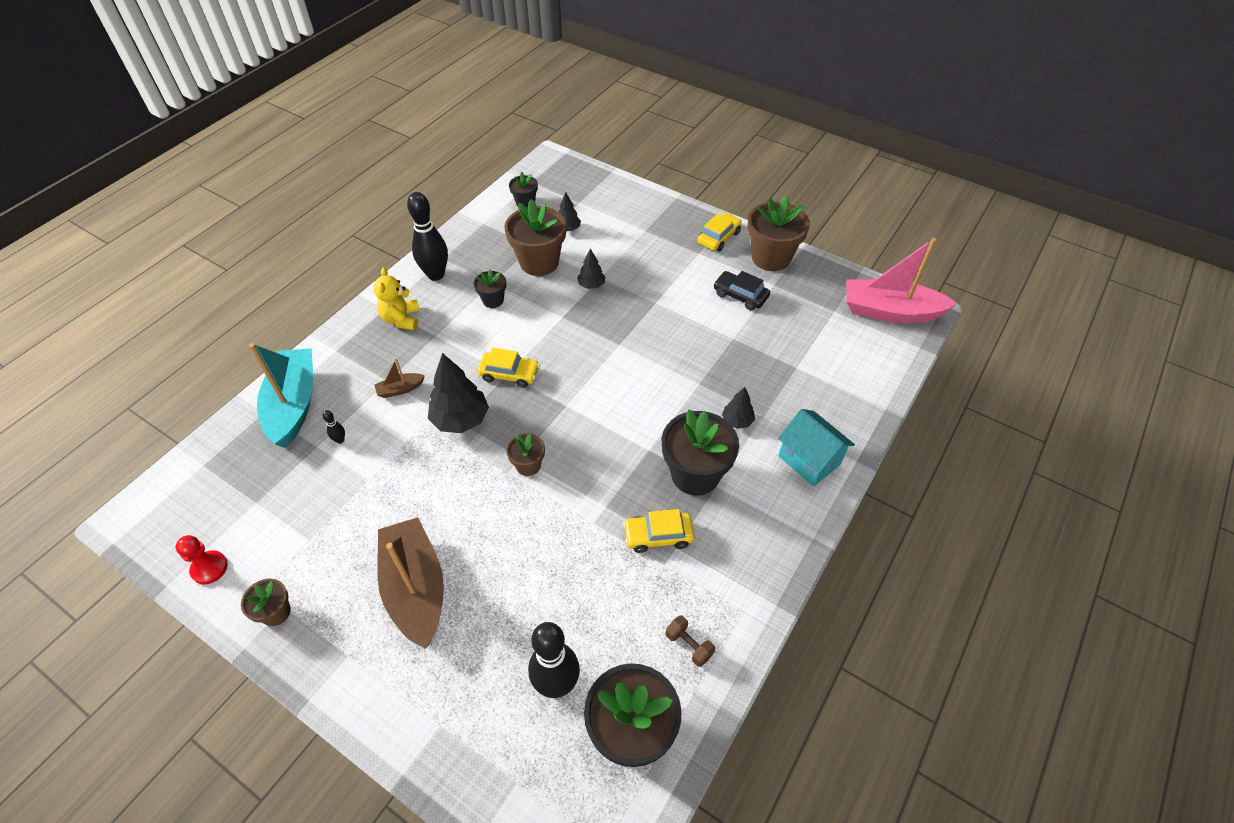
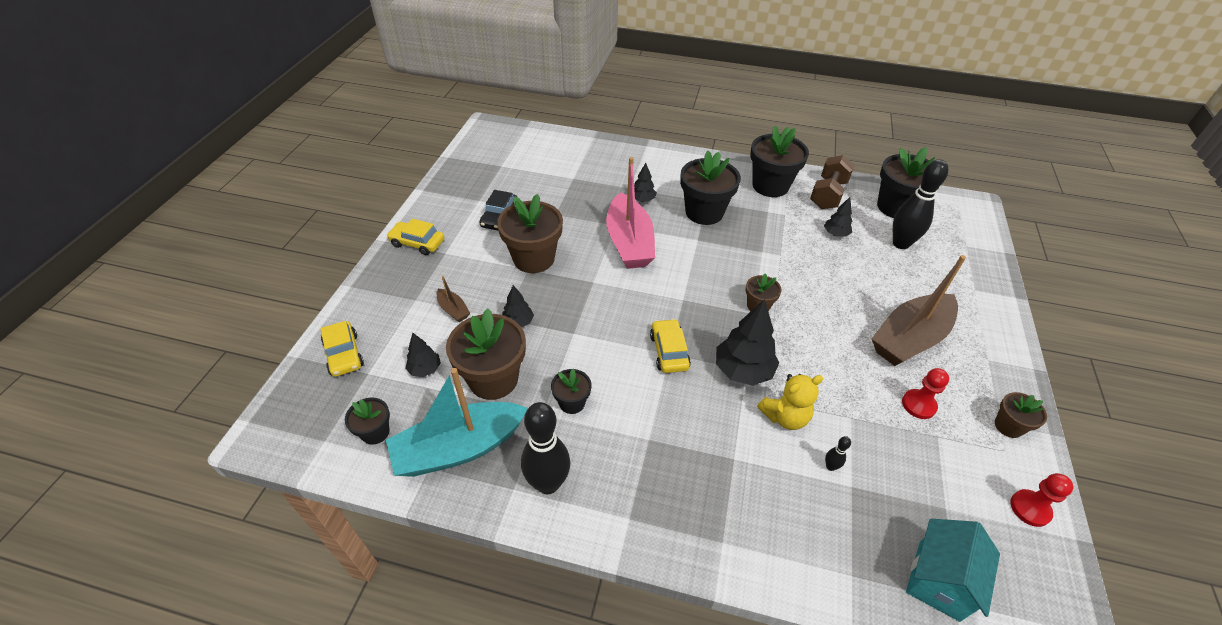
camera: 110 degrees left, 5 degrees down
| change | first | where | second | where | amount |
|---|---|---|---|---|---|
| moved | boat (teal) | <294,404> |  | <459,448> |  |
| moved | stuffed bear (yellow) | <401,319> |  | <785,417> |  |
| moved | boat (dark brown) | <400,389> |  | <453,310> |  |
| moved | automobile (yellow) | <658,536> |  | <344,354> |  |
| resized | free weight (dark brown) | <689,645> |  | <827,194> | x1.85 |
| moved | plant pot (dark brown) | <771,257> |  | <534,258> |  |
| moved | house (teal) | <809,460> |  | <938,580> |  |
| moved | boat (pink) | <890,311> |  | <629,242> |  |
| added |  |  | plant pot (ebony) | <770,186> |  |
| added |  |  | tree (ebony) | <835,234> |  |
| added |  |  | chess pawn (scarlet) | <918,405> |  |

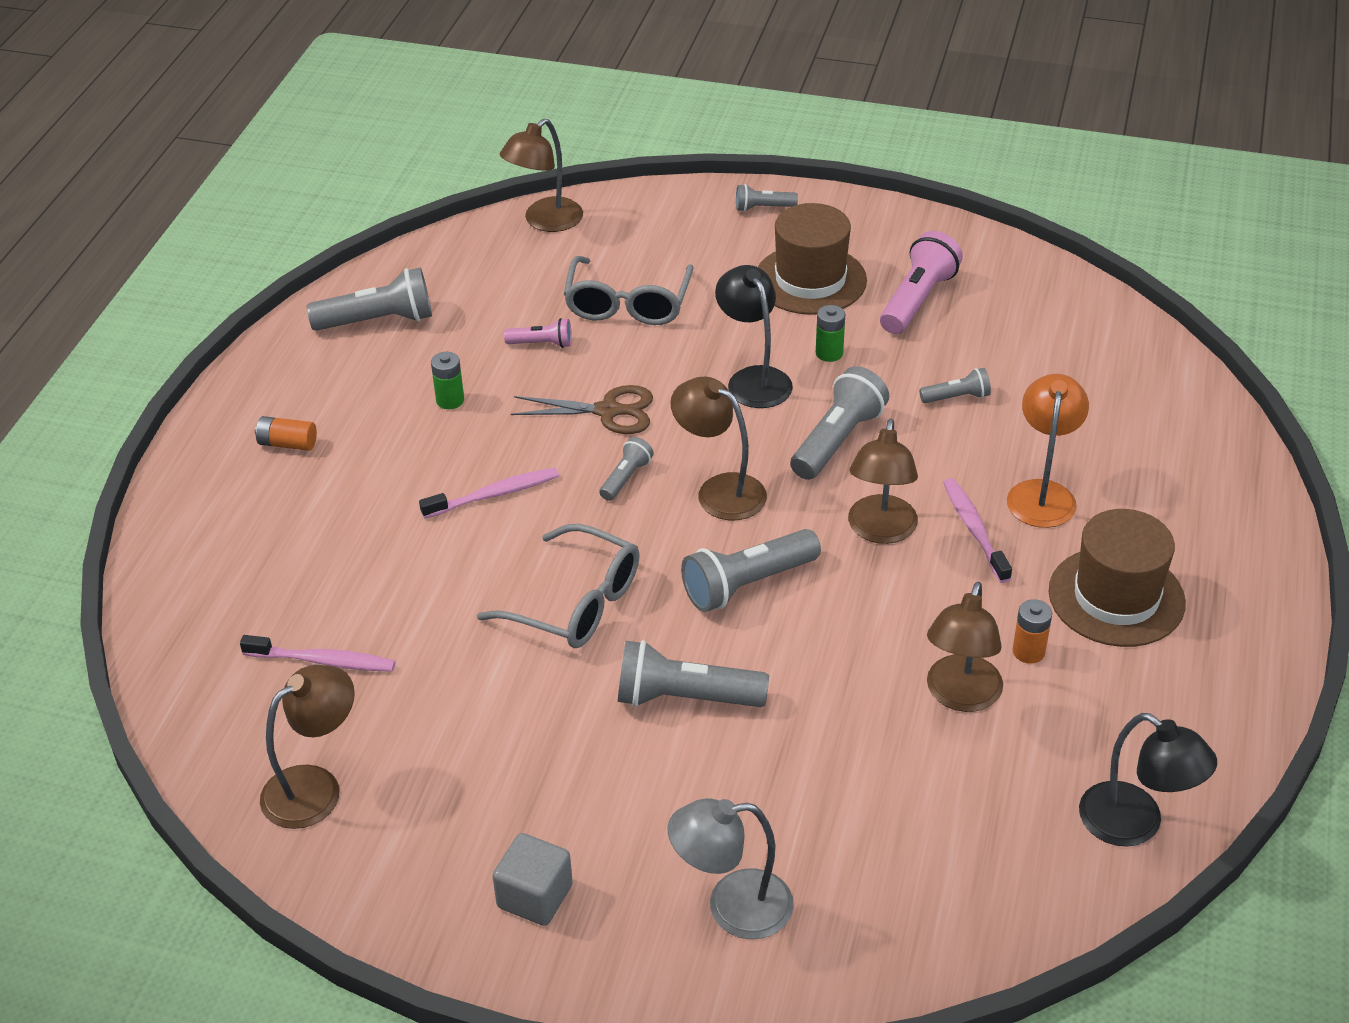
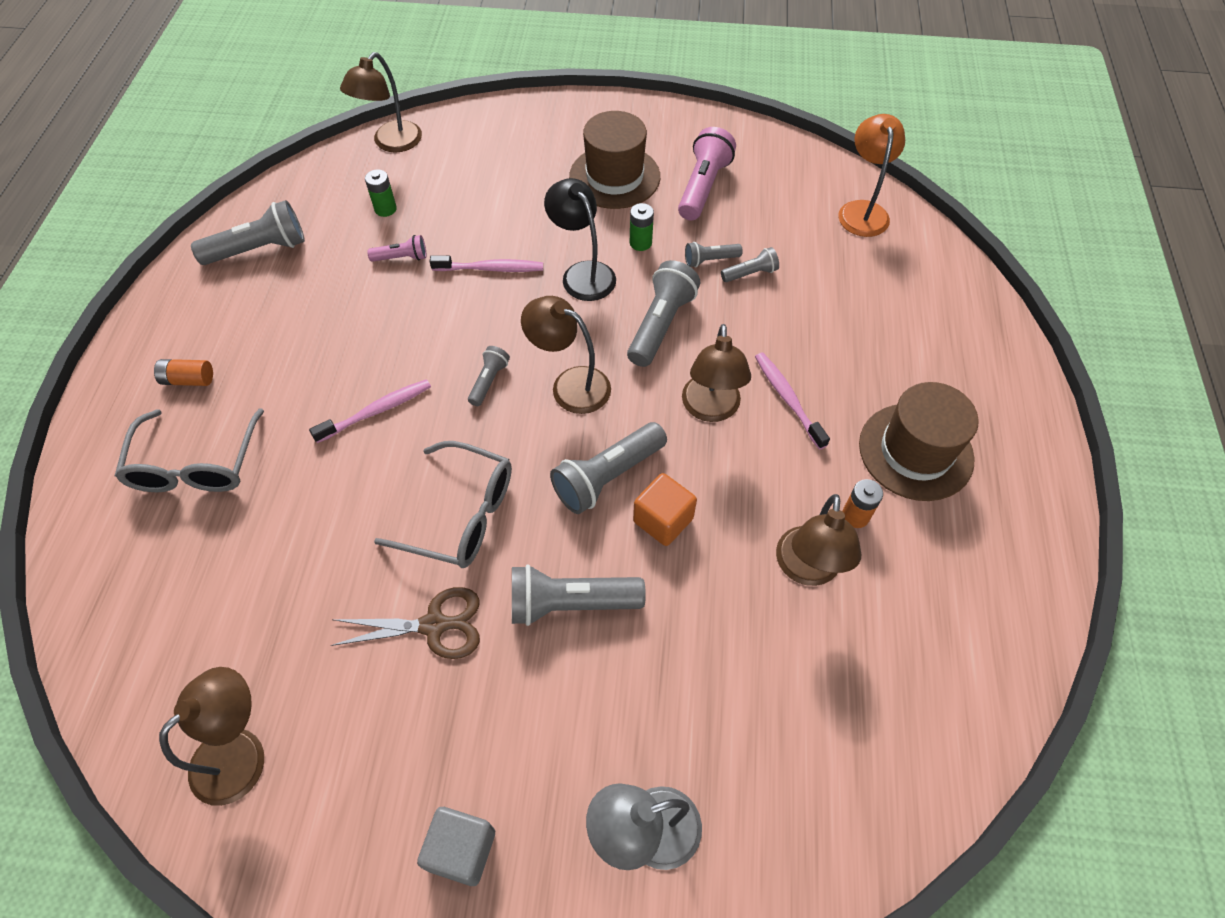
camera: 10 degrees left, 15 degrees up
| change | first | where | second | where | amount |
|---|---|---|---|---|---|
| moved | tooth brush (pink) | <323,661> |  | <490,268> |  |
| moved | AA battery (emerald) | <450,400> |  | <385,209> |  |
| moved | pair of scissors (dark brown) | <608,411> |  | <434,625> |  |
| moved | eyeglasses (ash-grey) | <628,304> |  | <196,465> |  |
| moved | flashlight (ash-grey) | <763,208> |  | <710,260> |  |
| moved | reading lamp (bright orange) | <1042,493> |  | <862,210> |  |
| removed | reading lamp (ebony) | <1135,824> |  |  |  |
| added |  |  | cube (bright orange) | <663,520> |  |

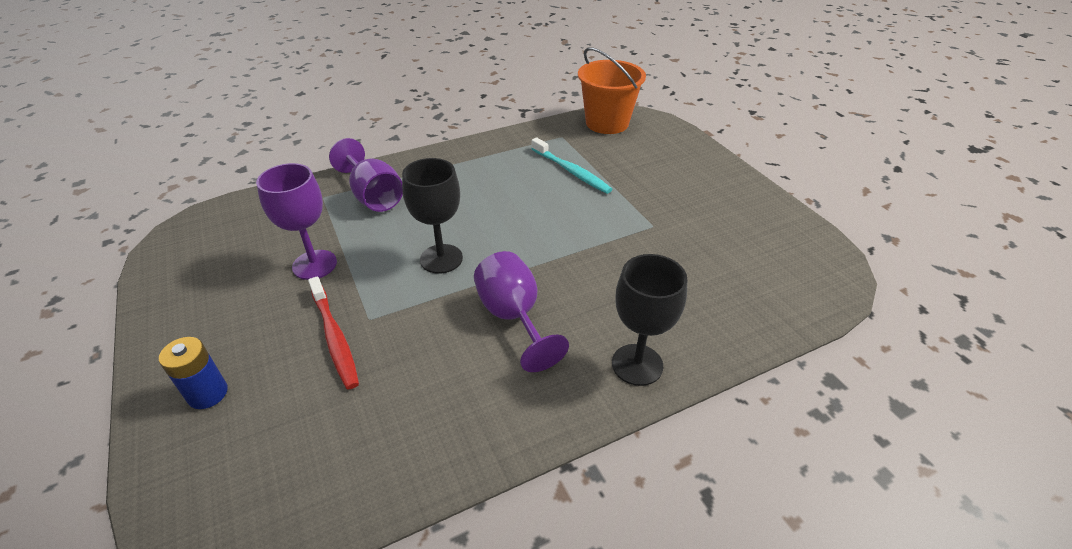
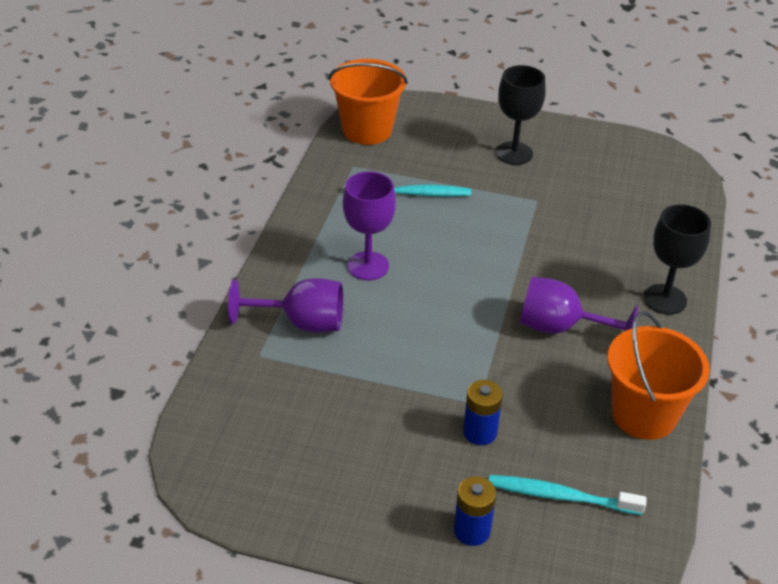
camera: 50 degrees left, 0 degrees up
| change | first | where | second | where | amount |
|---|---|---|---|---|---|
| moved | wine glass (violet) | <314,265> |  | <368,266> |  |
| replaced | tooth brush (scarlet) | <334,337> | AA battery (cobalt) | <480,432> |  |
| moved | wine glass (ebony) | <441,259> |  | <514,153> |  |
| added |  |  | tooth brush (teal) | <561,496> |  |
| added |  |  | pail (bright orange) | <644,414> |  |

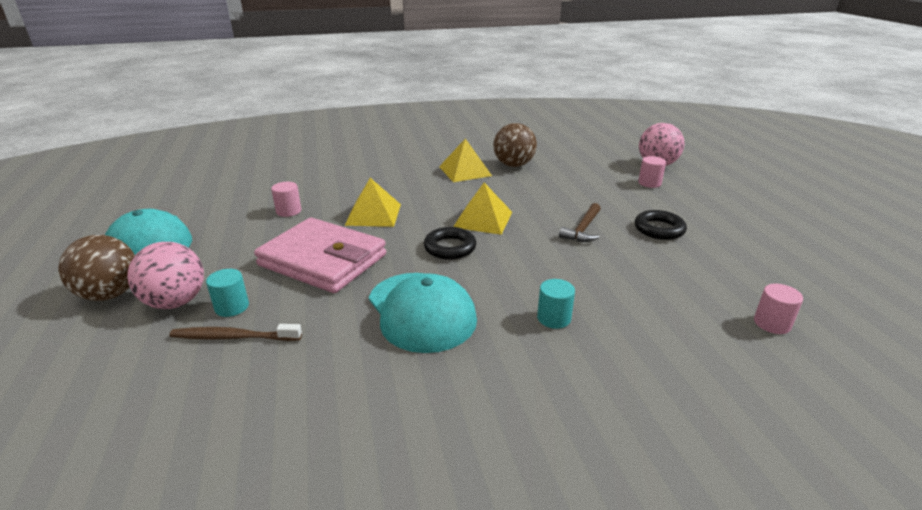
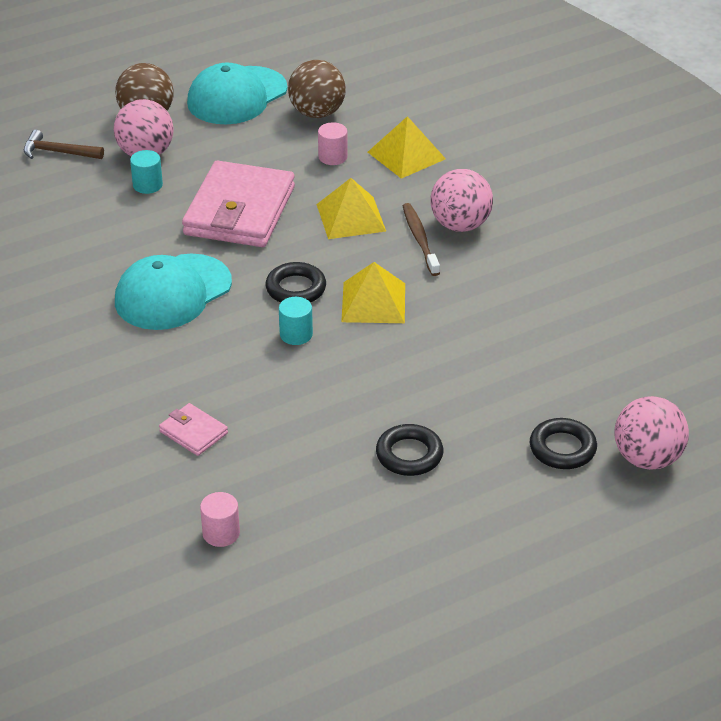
camera: 75 degrees right, 10 degrees up
| change | first | where | second | where | amount |
|---|---|---|---|---|---|
| moved | tooth brush (dark brown) | <233,337> |  | <420,239> |  |
| moved | solid pyramid (yellow) | <465,171> |  | <406,155> |  |
| moved | play ball (dark brown) | <513,165> |  | <317,113> |  |
| moved | solid cylinder (teal) | <554,318> |  | <296,334> |  |
| moved | claw hammer (dark brown) | <583,229> |  | <58,152> |  |
| replaced | solid cylinder (pink) | <649,183> | torus (ebony) | <562,448> |  |
| added |  |  | wallet (pink) | <193,432> |  |
| added |  |  | play ball (pink) | <460,225> |  |

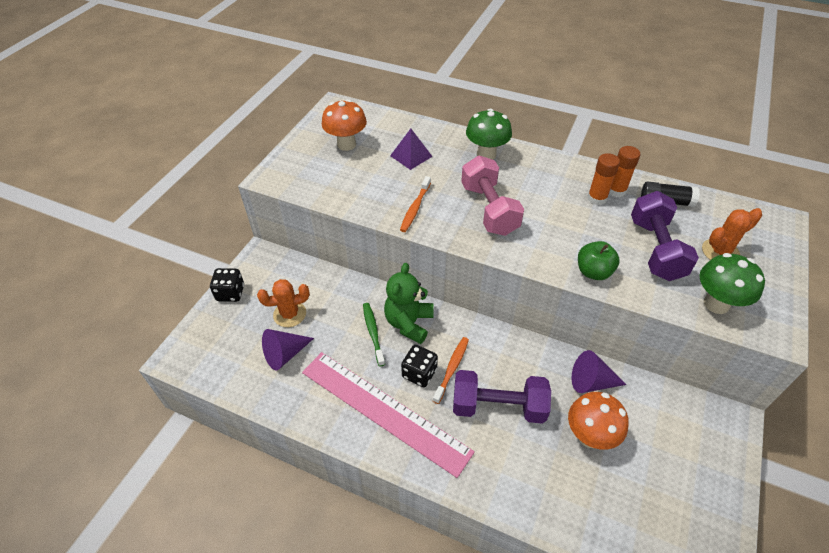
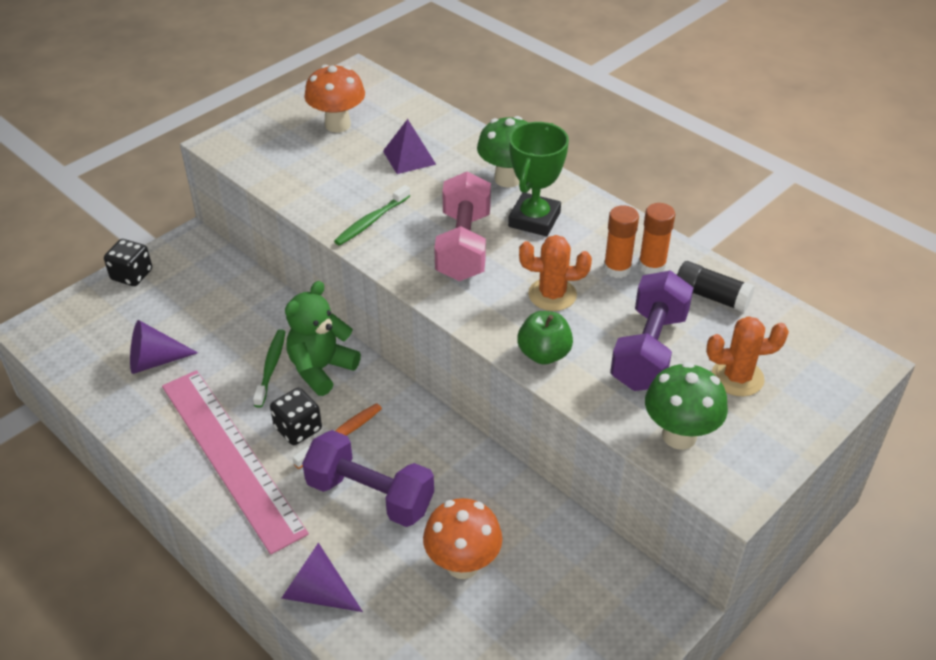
camera: 20 degrees right, 5 degrees down
| change | first | where | second | where | amount |
|---|---|---|---|---|---|
| moved | cactus (bright orange) | <289,314> |  | <552,295> |  |
| recoloured | tooth brush (bright orange) | <415,208> | tooth brush (emerald) | <371,221> |  |
| moved | cone shape (violet) | <591,382> |  | <317,592> |  |
| added |  |  | trophy (emerald) | <534,219> |  |

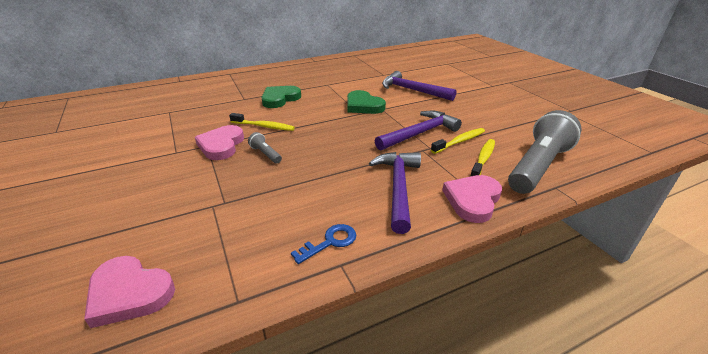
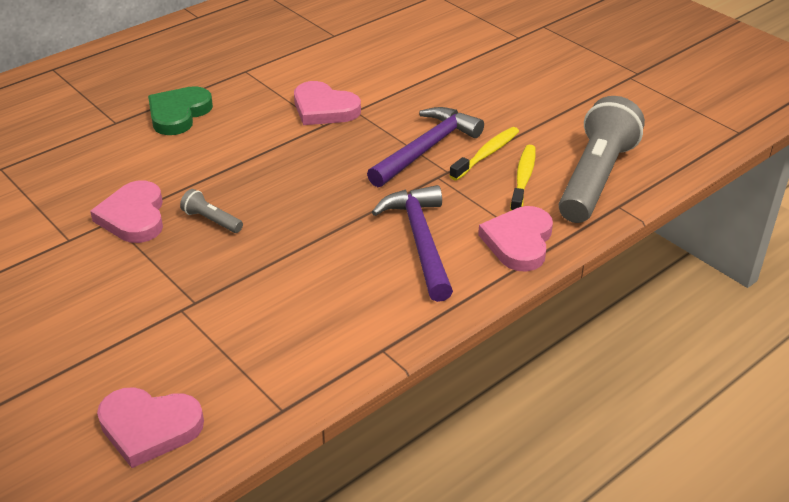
camera: 15 degrees left, 5 degrees up
| change | first | where | second | where | amount |
|---|---|---|---|---|---|
| removed | tooth brush (yellow) | <264,126> |  |  |  |
| removed | door key (cobalt) | <330,242> |  |  |  |
| recoloured | heart shape (emerald) | <363,106> | heart shape (pink) | <324,109> |  |
| removed | claw hammer (violet) | <412,90> |  |  |  |

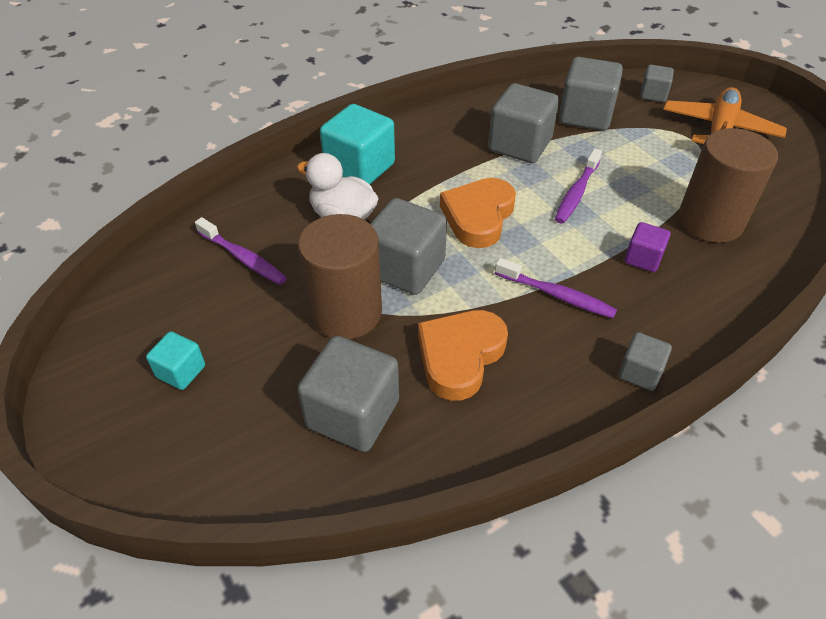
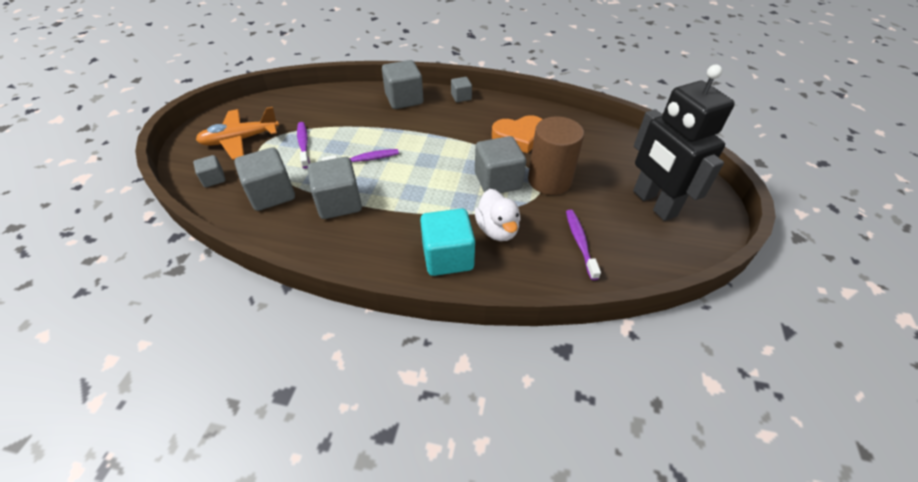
camera: 135 degrees left, 0 degrees up
| change | first | where | second | where | amount |
|---|---|---|---|---|---|
| replaced | cube (teal) | <181,371> | robot (ebony) | <653,203> |  |
| moved | cube (ash-grey) | <353,414> |  | <404,99> |  |
| removed | heart shape (bright orange) | <478,216> |  |  |  |
| moved | tooth brush (violet) | <557,295> |  | <303,144> |  |
| removed | cube (violet) | <643,258> |  |  |  |
| removed | solid cylinder (dark brown) | <710,221> |  |  |  |

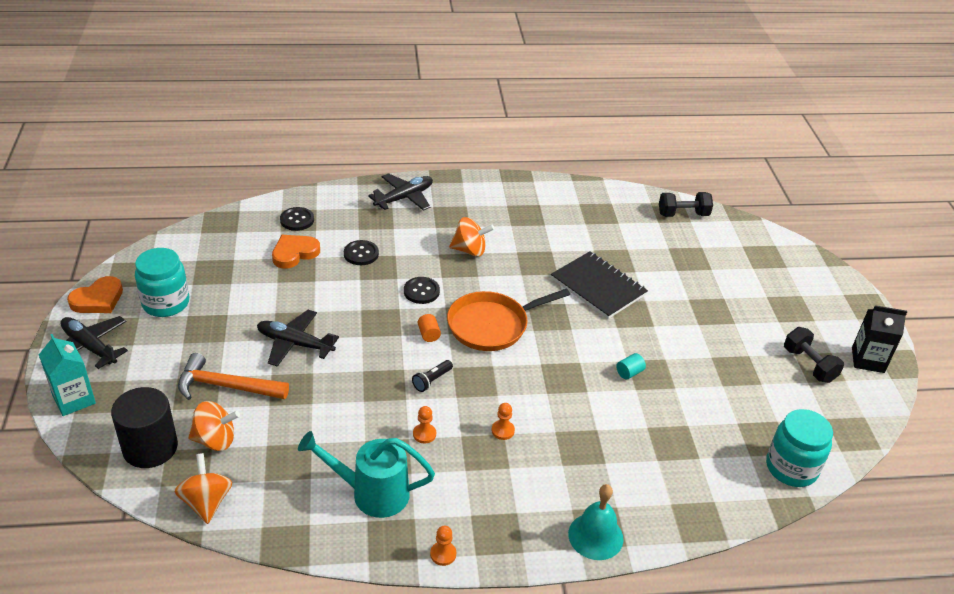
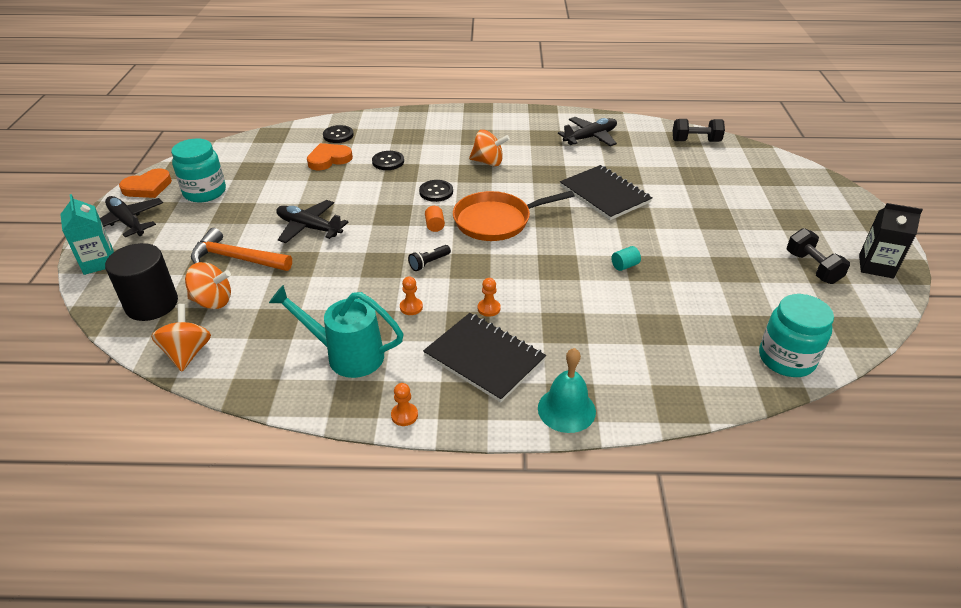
camera: 10 degrees right, 0 degrees up
| change | first | where | second | where | amount |
|---|---|---|---|---|---|
| moved | aeroplane (ebony) | <404,198> |  | <590,137> |  |
| added |  |  | notepad (ebony) | <484,358> |  |

